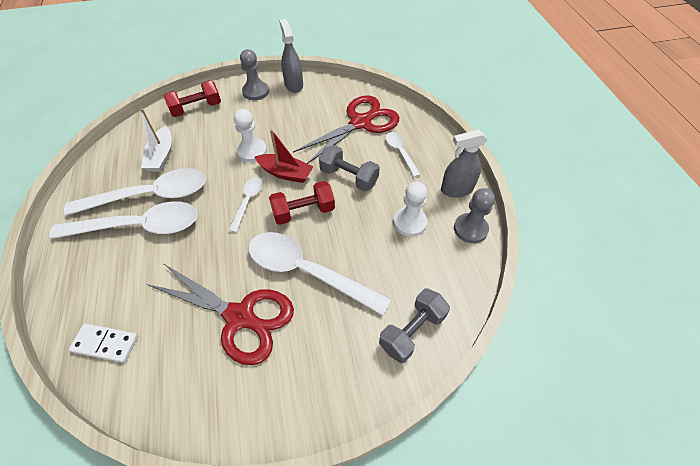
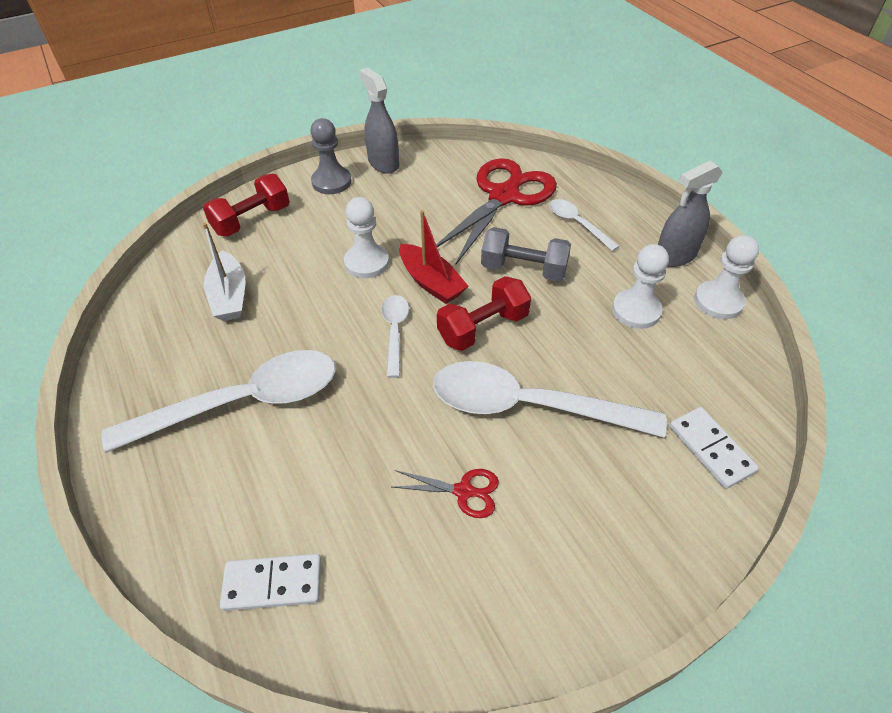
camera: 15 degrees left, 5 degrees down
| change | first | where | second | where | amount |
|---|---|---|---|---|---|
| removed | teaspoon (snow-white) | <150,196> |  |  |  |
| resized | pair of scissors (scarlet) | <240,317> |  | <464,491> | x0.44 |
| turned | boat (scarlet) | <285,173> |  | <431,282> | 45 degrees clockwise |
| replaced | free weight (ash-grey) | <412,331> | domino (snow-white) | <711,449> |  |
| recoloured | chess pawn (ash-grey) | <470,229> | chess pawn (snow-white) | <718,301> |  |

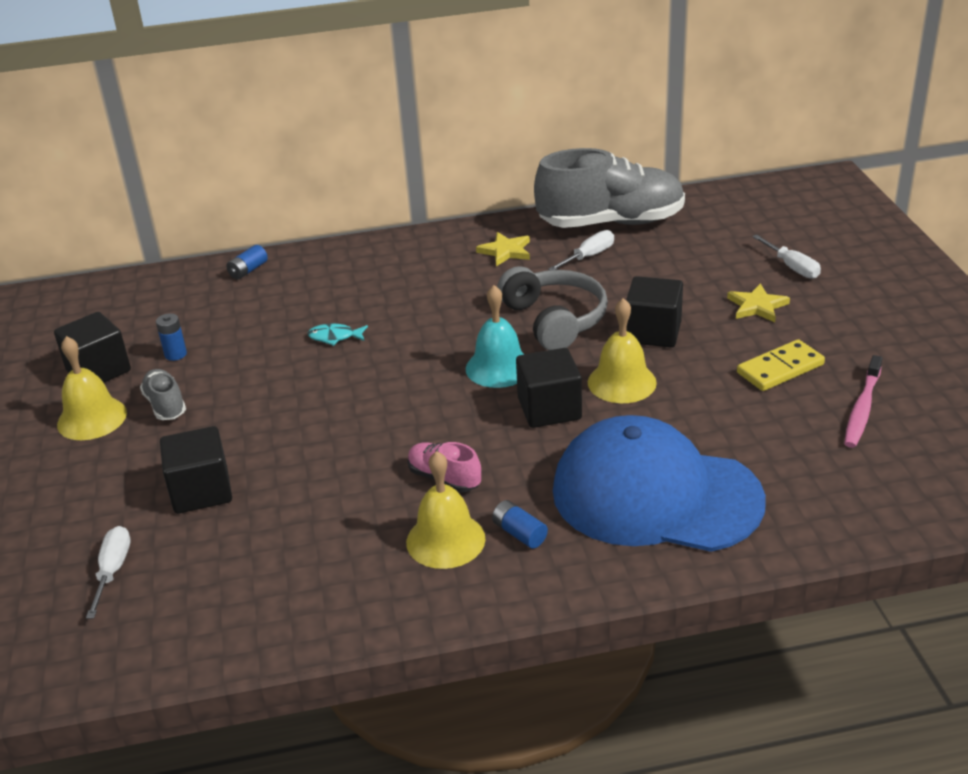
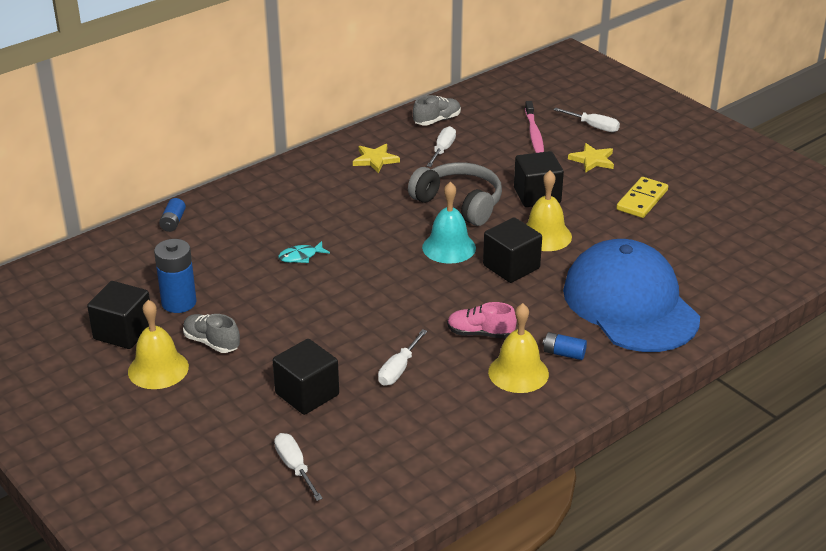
camera: 30 degrees left, 0 degrees up
| change | first | where | second | where | amount |
|---|---|---|---|---|---|
| resized | AA battery (cobalt) | <175,354> |  | <179,302> | x1.78 |
| resized | shoe (ash-grey) | <611,223> |  | <437,120> | x0.45 |
| turned | baseball cap (cobalt) | <655,495> |  | <630,304> | 75 degrees clockwise |
| moved | tooth brush (pink) | <862,408> |  | <534,134> |  |
| added |  |  | flat screwdriver (snow-white) | <399,369> |  |

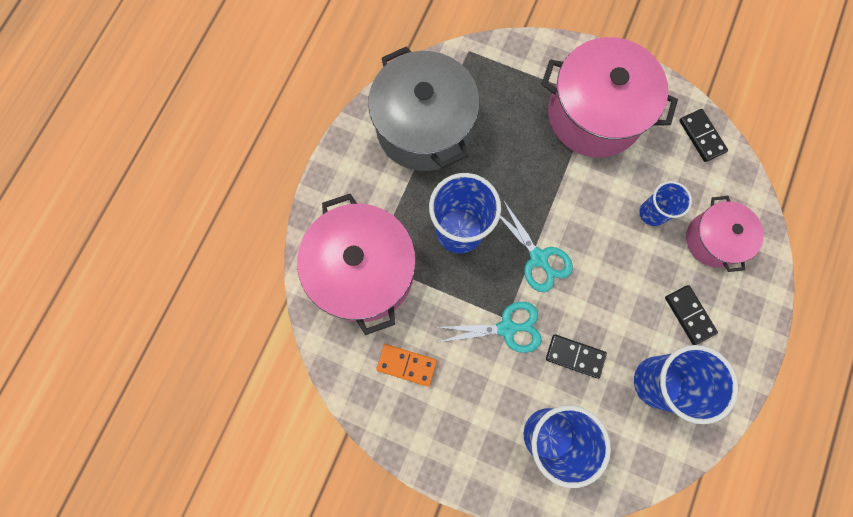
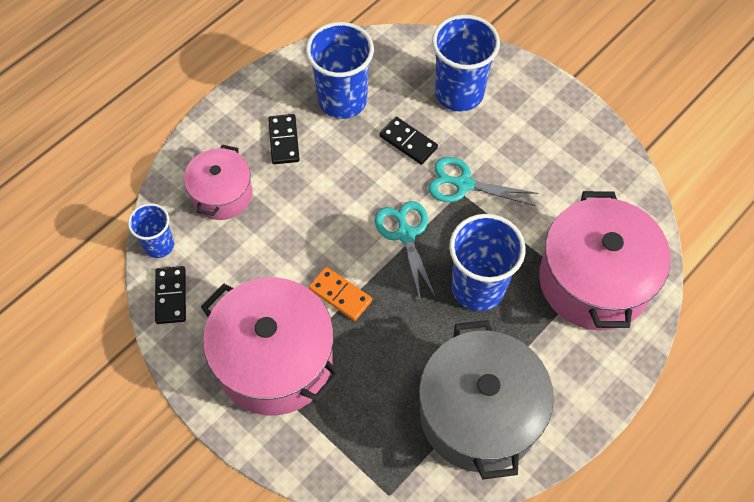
camera: 160 degrees left, 15 degrees down
| change | first | where | second | where | amount |
|---|---|---|---|---|---|
| moved | domino (bright orange) | <406,365> |  | <340,295> |  |
| moved | cup (cobalt) | <652,213> |  | <159,245> |  |

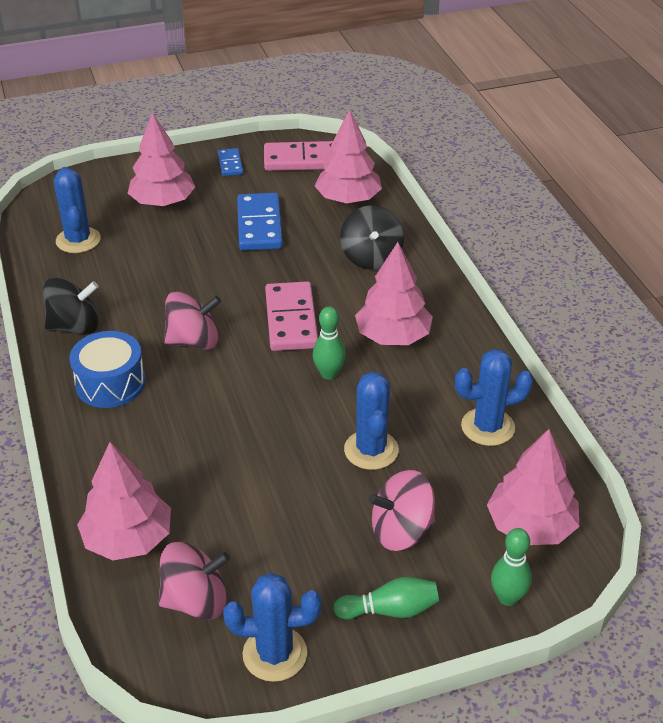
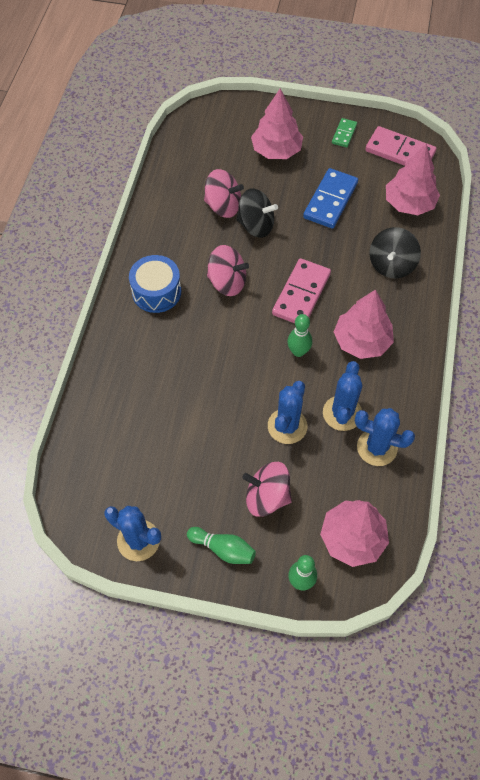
camera: 30 degrees right, 20 degrees up
| change | first | where | second | where | amount |
|---|---|---|---|---|---|
| moved | whirligig (ebony) | <74,327> |  | <256,225> |  |
| moved | cactus (cobalt) | <78,240> |  | <342,413> |  |
| removed | tree (pink) | <128,539> |  |  |  |
| moved | whirligig (pink) | <196,601> |  | <223,206> |  |
| recoloured | domino (cobalt) | <230,164> | domino (emerald) | <344,134> |  |

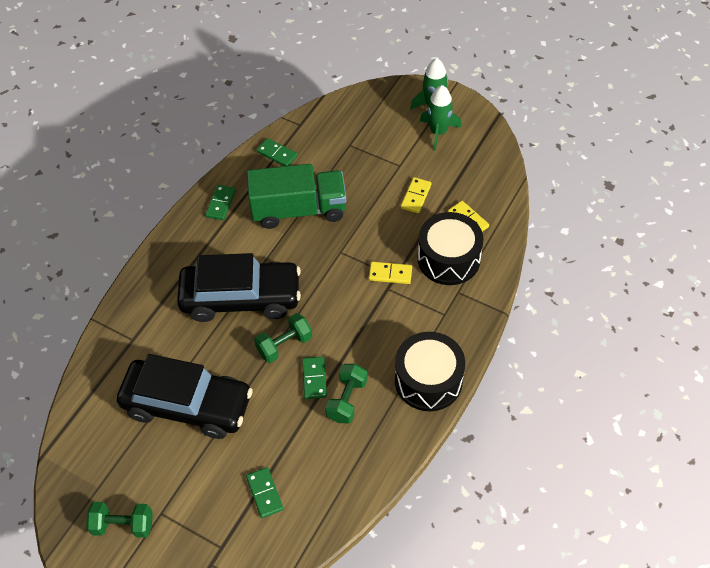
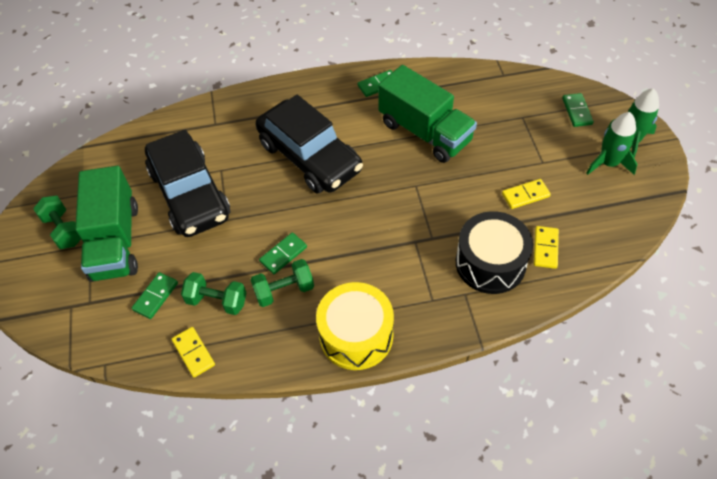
camera: 50 degrees right, 0 degrees up
| change | first | where | second | where | amount |
|---|---|---|---|---|---|
| moved | free weight (emerald) | <284,345> |  | <217,301> |  |
| moved | domino (emerald) | <277,154> |  | <577,111> |  |
| moved | domino (yellow) | <390,274> |  | <193,353> |  |
| recoloured | drum (ebony) | <428,380> | drum (yellow) | <356,335> |  |
| added |  |  | toy truck (emerald) | <115,241> |  |

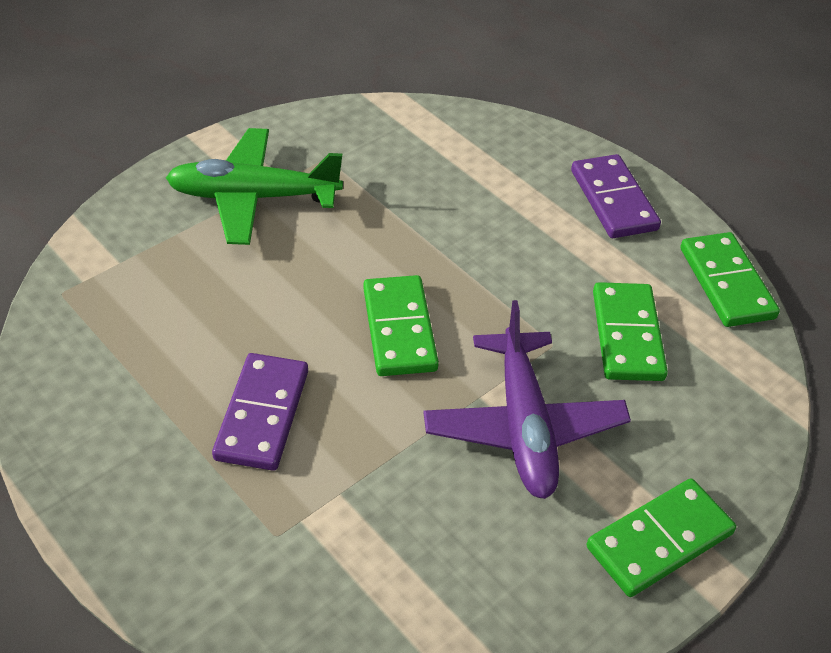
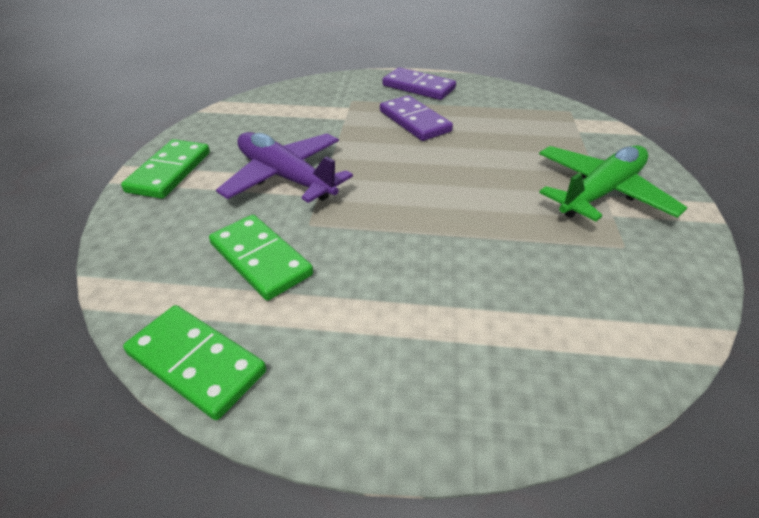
camera: 140 degrees right, 5 degrees down
| change | first | where | second | where | amount |
|---|---|---|---|---|---|
| removed | domino (emerald) | <399,329> |  |  |  |
| moved | domino (violet) | <613,200> |  | <418,87> |  |

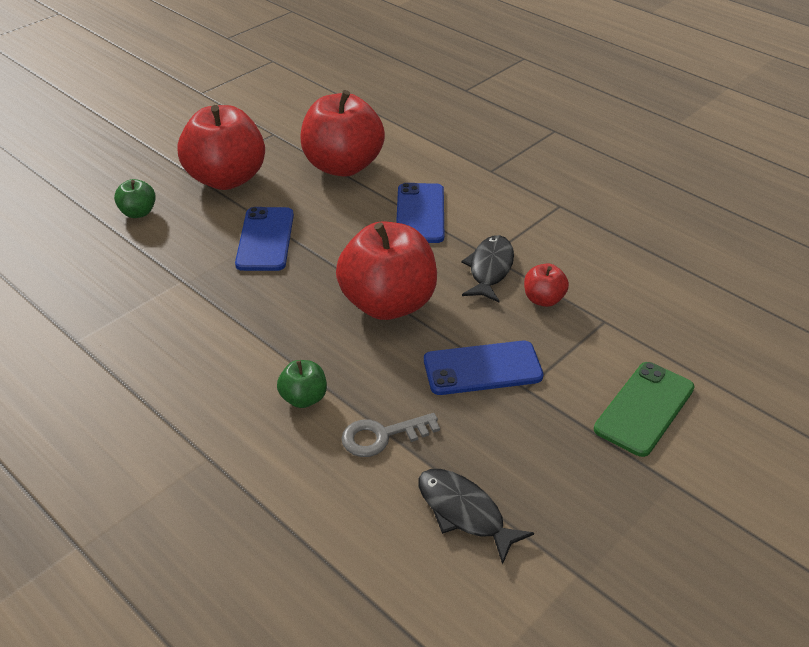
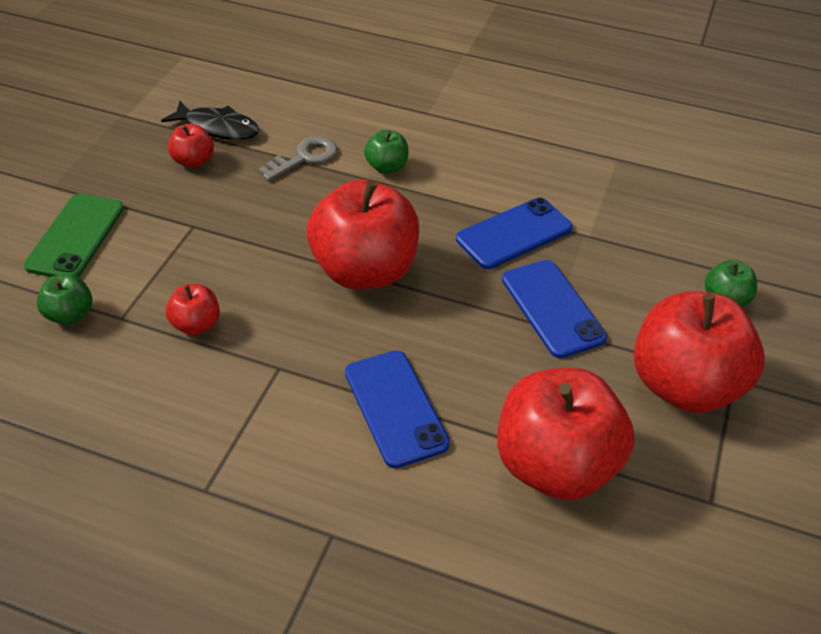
camera: 155 degrees right, 5 degrees up
| change | first | where | second | where | amount |
|---|---|---|---|---|---|
| moved | mobile phone (cobalt) | <482,368> |  | <514,234> |  |
| removed | fish (ebony) | <489,269> |  |  |  |
| added |  |  | toy apple (emerald) | <70,314> |  |
| added |  |  | toy apple (scarlet) | <193,161> |  |

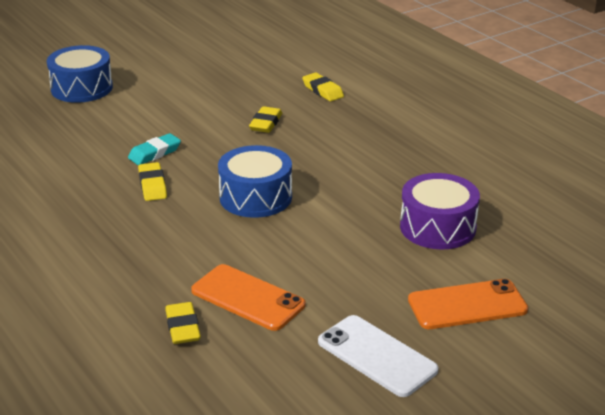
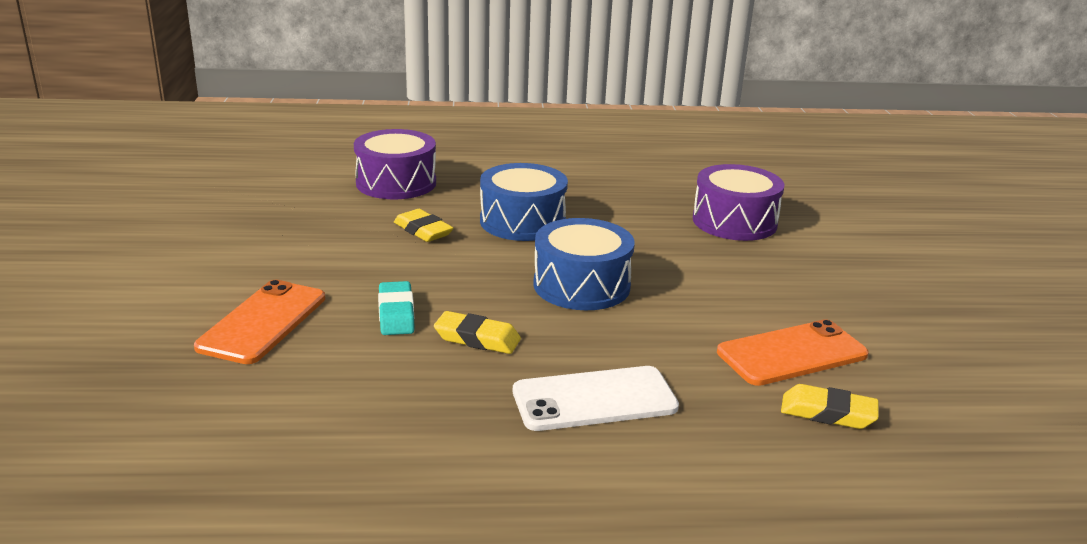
camera: 60 degrees left, 5 degrees down
| change | first | where | second | where | amount |
|---|---|---|---|---|---|
| moved | drum (cobalt) | <82,88> |  | <522,221> |  |
| replaced | eraser (yellow) | <323,90> | drum (violet) | <396,183> |  |
| moved | mobile phone (snow-white) | <376,356> |  | <594,399> |  |
| moved | mobile phone (bright orange) | <467,305> |  | <263,322> |  |

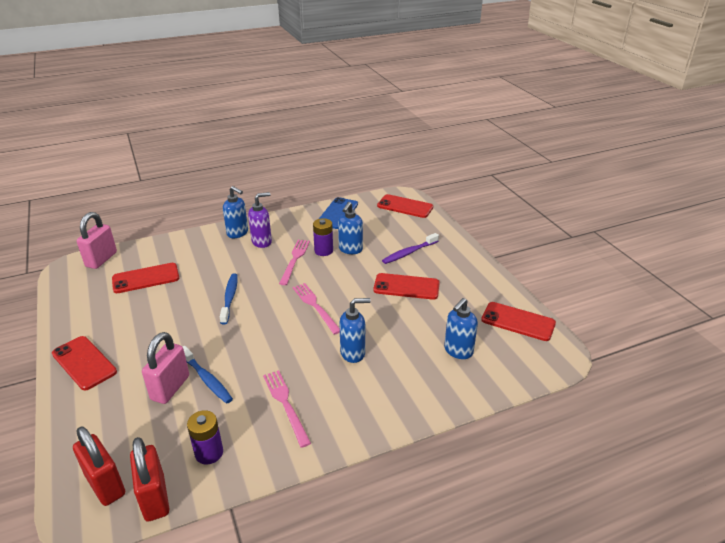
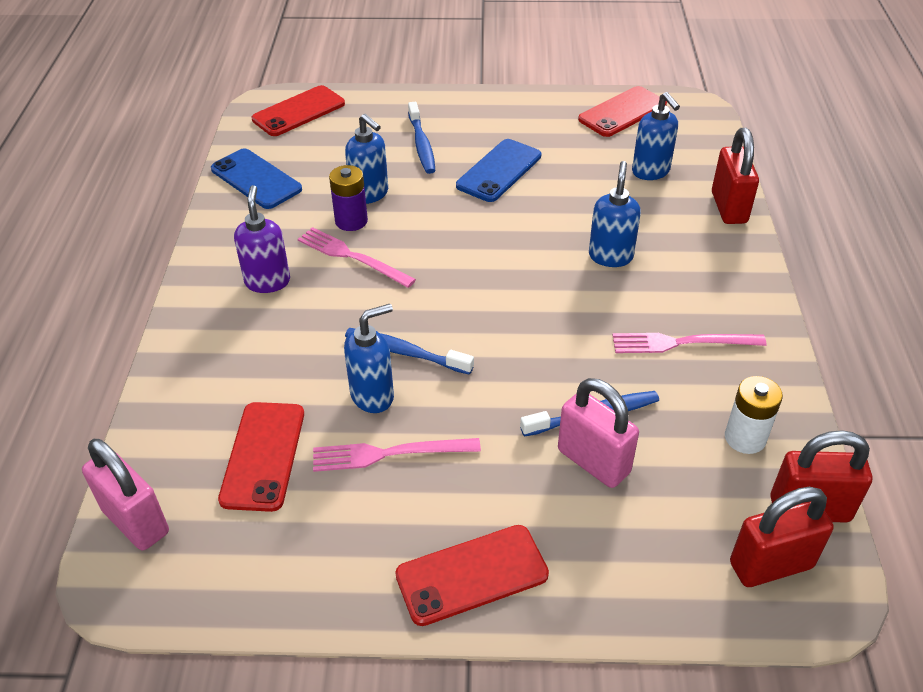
camera: 65 degrees left, 10 degrees up
| change | first | where | second | where | amount |
|---|---|---|---|---|---|
| recoloured | AA battery (violet) | <209,453> | AA battery (snow-white) | <745,438> |  |
| moved | soap pump (cobalt) | <238,233> |  | <373,396> |  |
| moved | table fork (pink) | <315,306> |  | <389,453> |  |
| recoloured | mobile phone (scarlet) | <406,287> | mobile phone (cobalt) | <499,171> |  |
| recoloured | tooth brush (violet) | <409,252> | tooth brush (cobalt) | <421,144> |  |
| added |  |  | padlock (scarlet) | <729,208> |  |

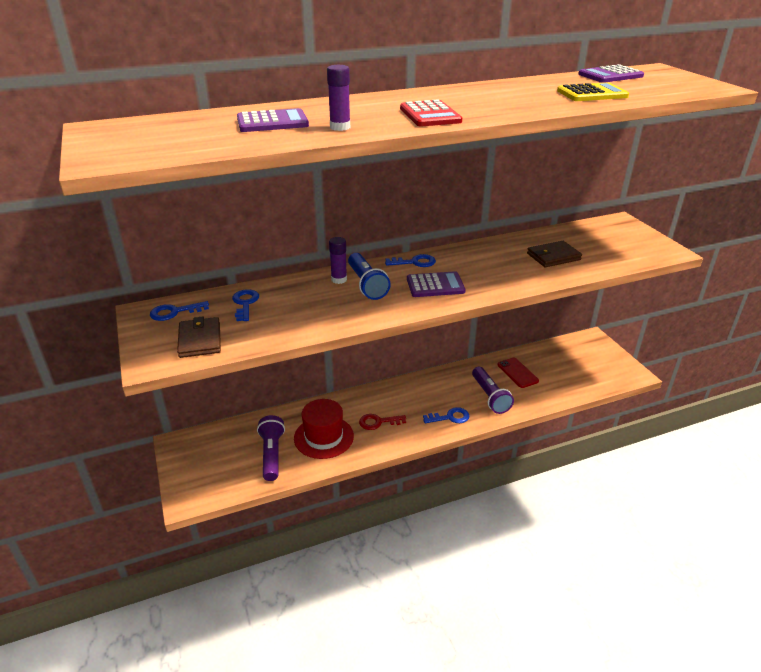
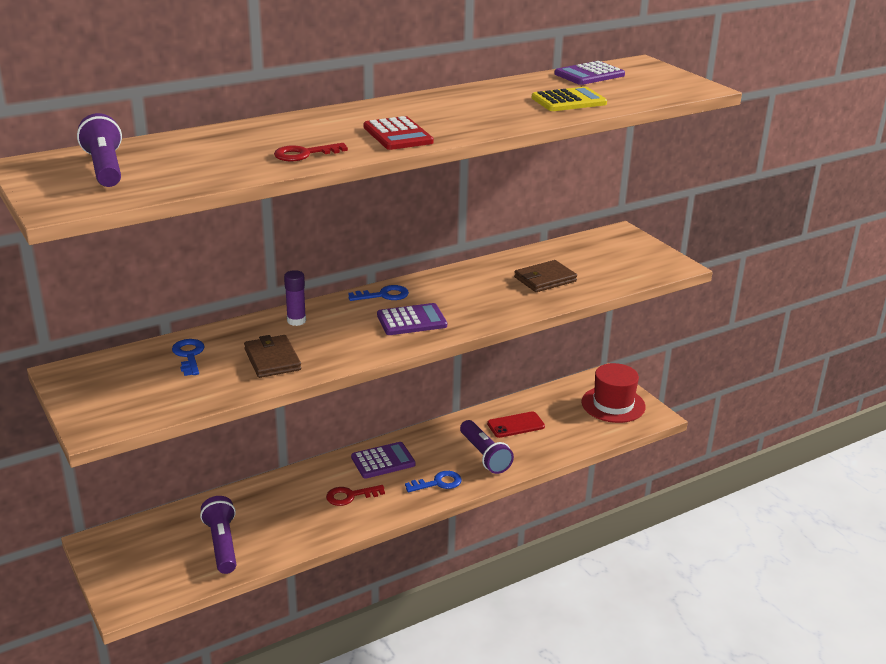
camera: 10 degrees left, 5 degrees down
| change | first | where | second | where | amount |
|---|---|---|---|---|---|
| removed | door key (cobalt) | <174,312> |  |  |  |
| moved | wallet (dark brown) | <200,340> |  | <272,359> |  |
| moved | pocket calculator (violet) | <272,122> |  | <383,461> |  |
| moved | tall hat (scarlet) | <323,437> |  | <613,404> |  |
| replaced | stick of glue (violet) | <340,127> | door key (scarlet) | <304,154> |  |
| removed | flashlight (cobalt) | <366,285> |  |  |  |
| turned | mobile phone (scarlet) | <517,373> |  | <516,425> | 75 degrees counterclockwise |
| added |  |  | flashlight (violet) | <105,168> |  |

